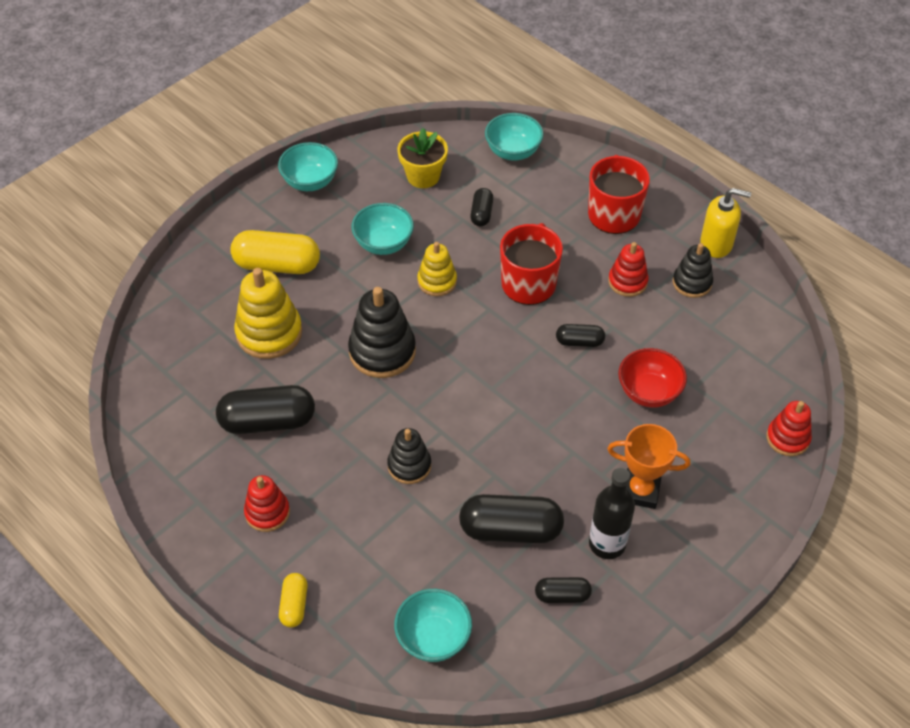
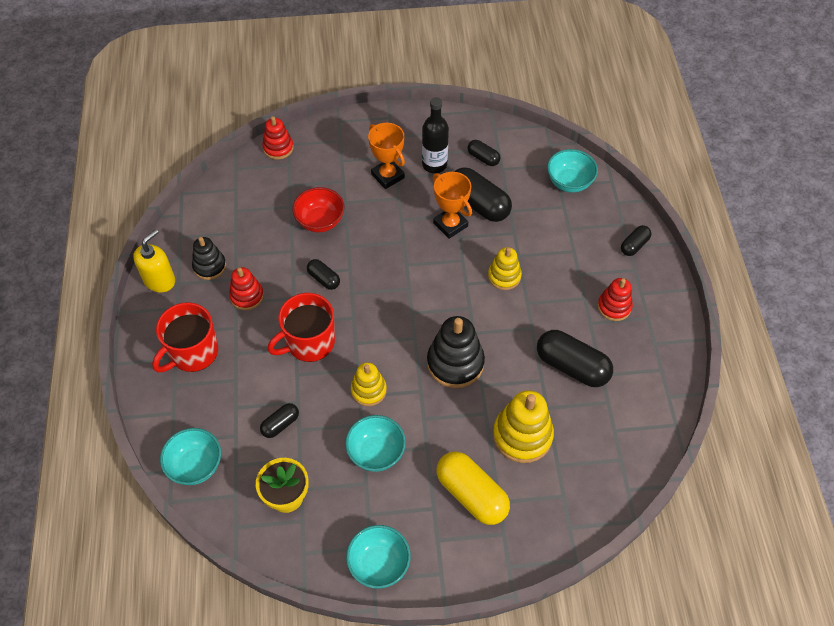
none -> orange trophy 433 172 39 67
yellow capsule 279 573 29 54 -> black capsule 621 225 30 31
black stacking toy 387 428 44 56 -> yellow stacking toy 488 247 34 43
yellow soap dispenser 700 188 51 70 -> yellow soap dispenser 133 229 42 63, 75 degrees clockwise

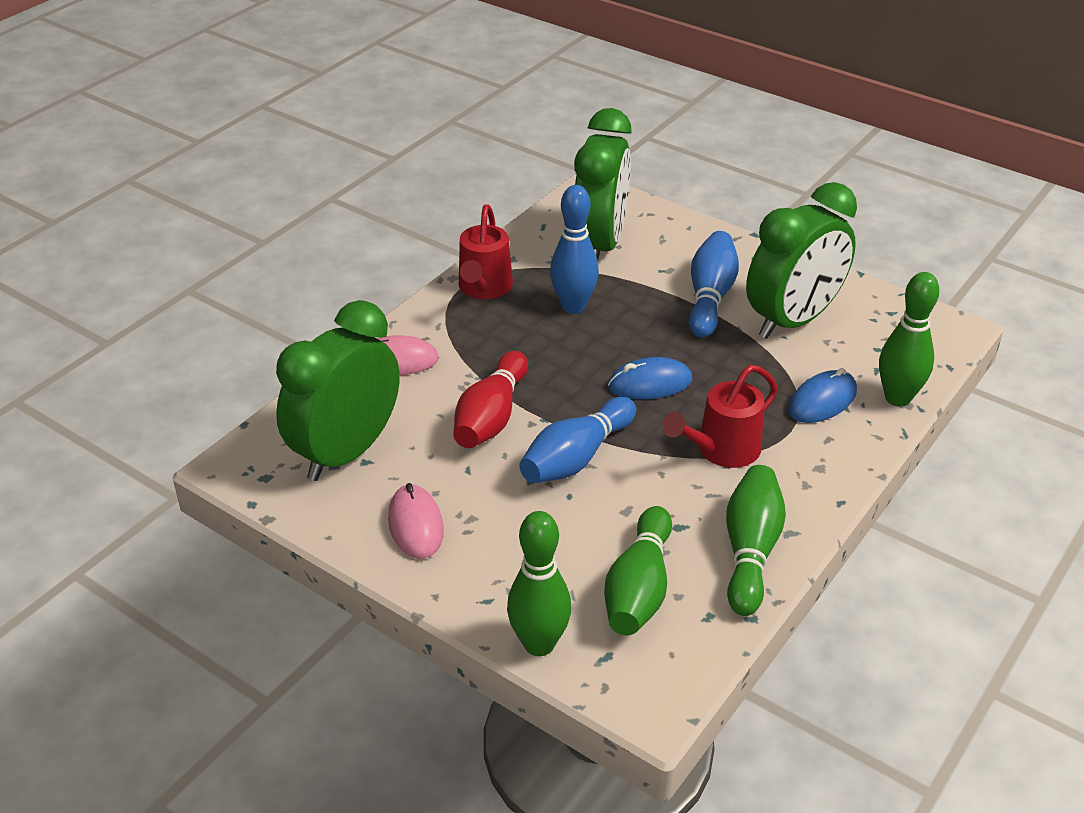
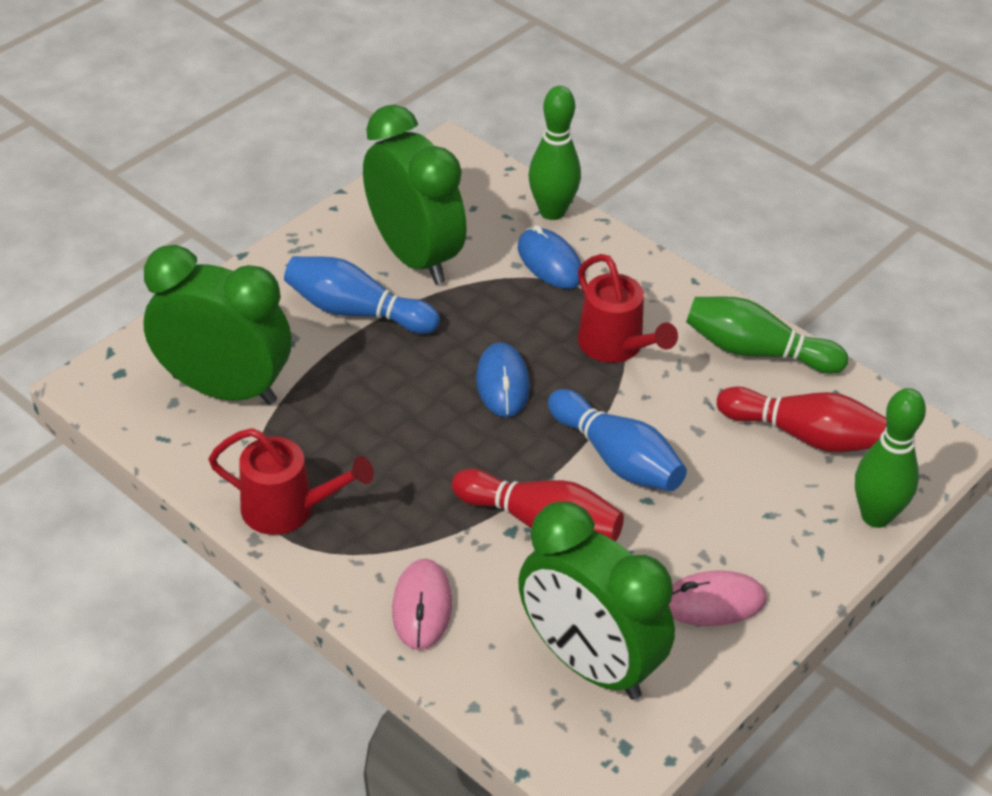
blue bowling pin 550 185 49 129 -> none
green bowling pin 604 506 68 129 -> red bowling pin 717 386 170 66

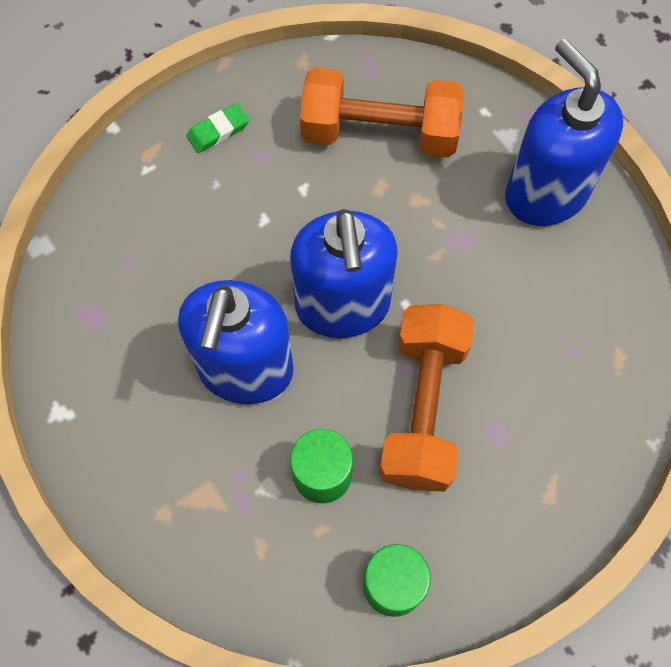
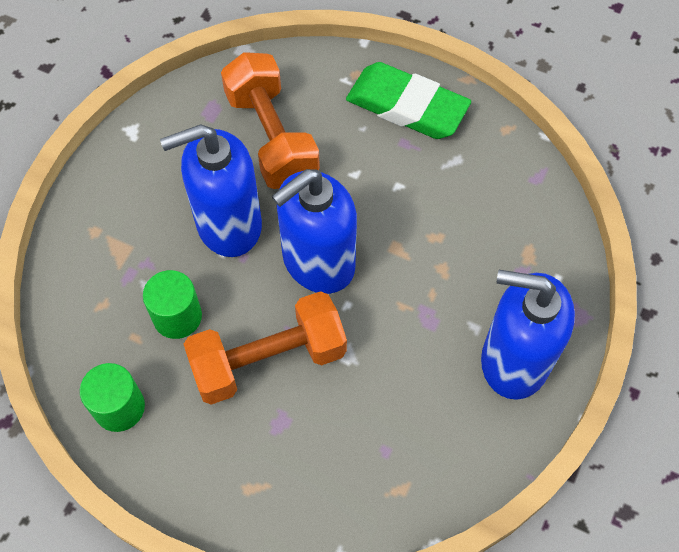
orange dumbbell 300 68 164 90 -> orange dumbbell 221 52 99 137, moved
blue soap dispenser 505 39 118 187 -> blue soap dispenser 481 270 94 130, 105 degrees counterclockwise
green eraser 187 103 62 50 -> green eraser 346 62 125 77, x2.23

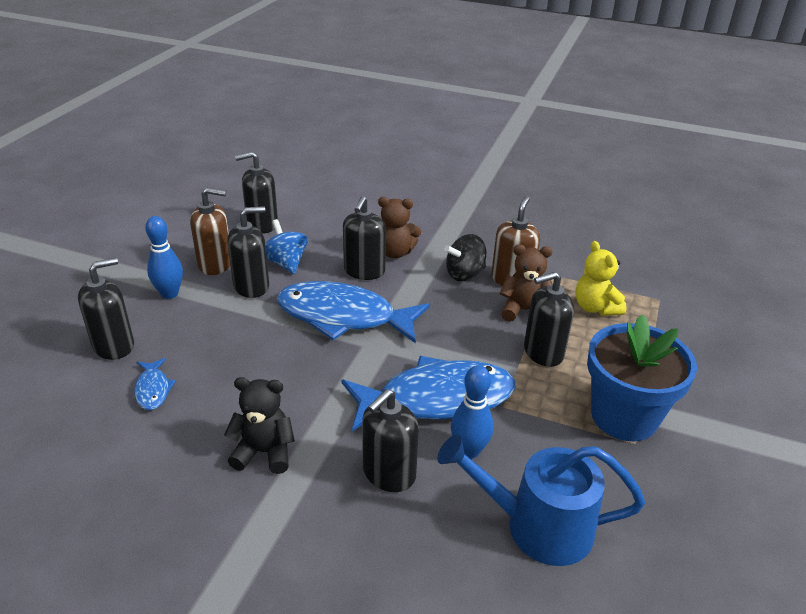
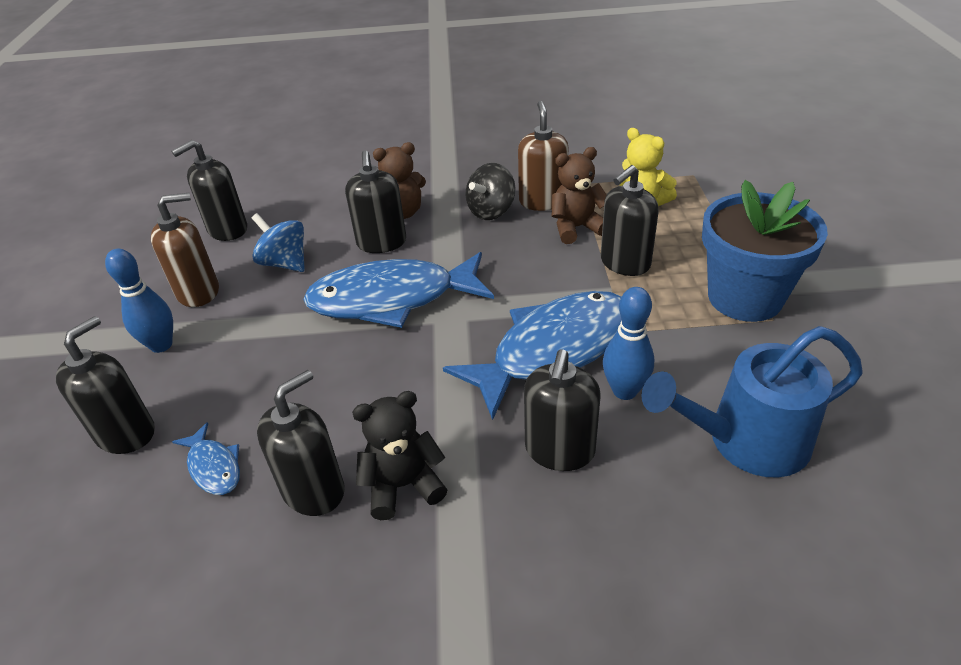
black soap dispenser 227 206 42 92 -> black soap dispenser 257 370 88 146, moved

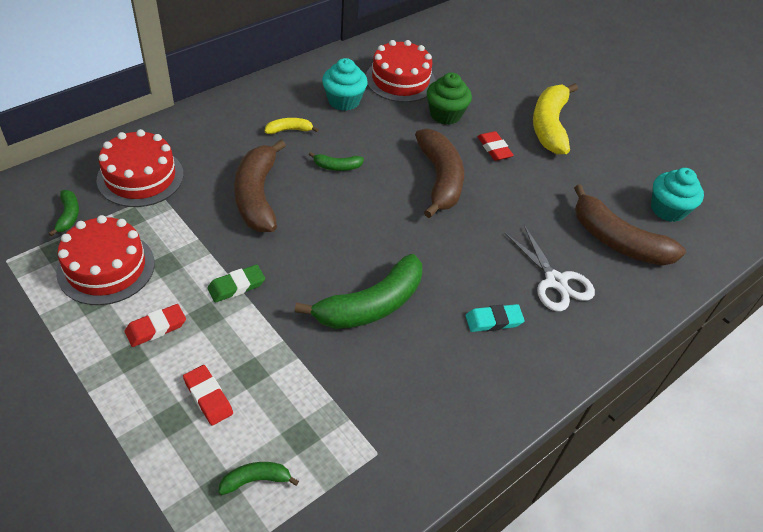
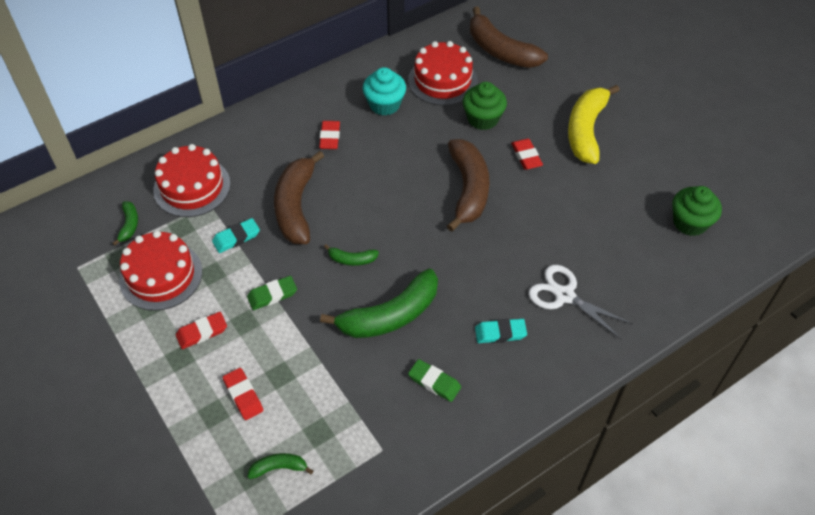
none -> turquoise eraser 212 218 48 35
none -> green eraser 408 359 53 43
green banana 309 152 55 19 -> green banana 324 244 55 22, moved
brown banana 574 185 112 81 -> brown banana 470 7 78 61, moved
yellow banana 265 118 54 16 -> red eraser 319 121 21 28
turquoise cupcake 651 168 53 54 -> green cupcake 672 186 50 50
white scissors 505 225 90 87 -> white scissors 528 265 105 74, 150 degrees clockwise

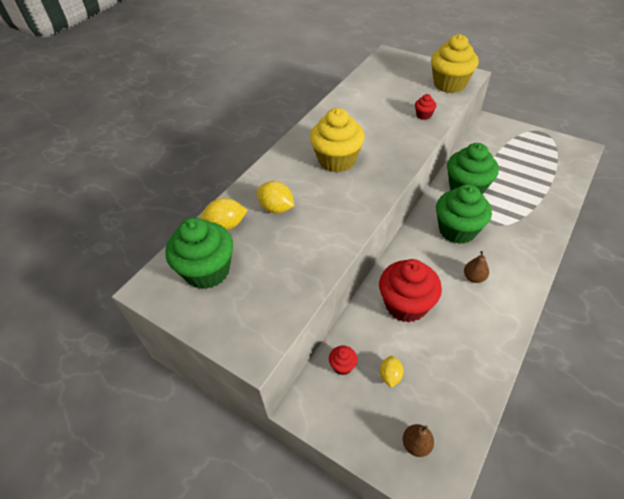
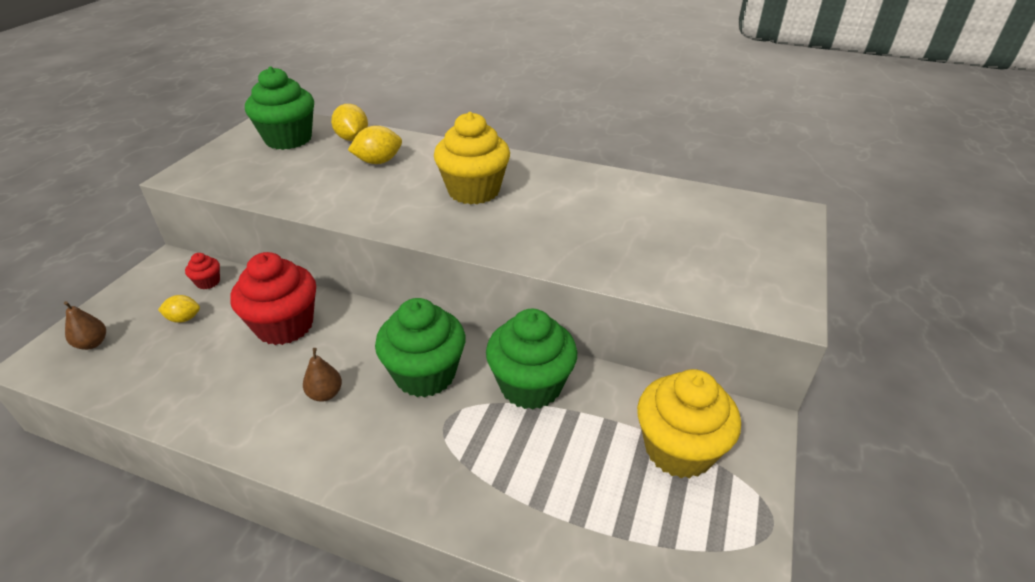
red cupcake 415 94 22 26 -> none
yellow cupcake 431 34 48 59 -> yellow cupcake 637 369 104 109, moved
yellow lemon 257 181 37 32 -> yellow lemon 348 126 54 38, 45 degrees clockwise

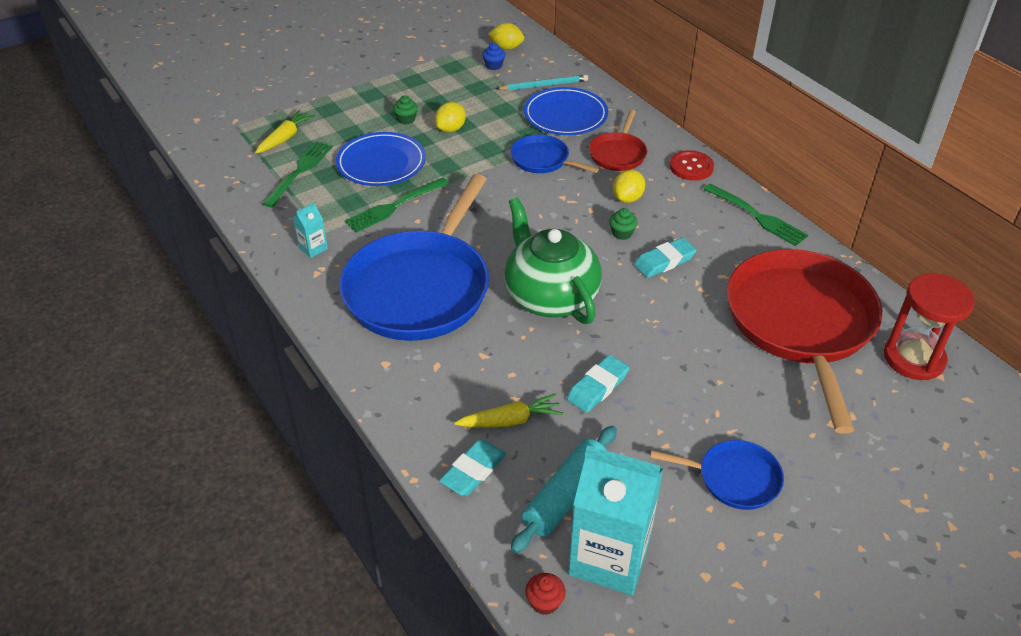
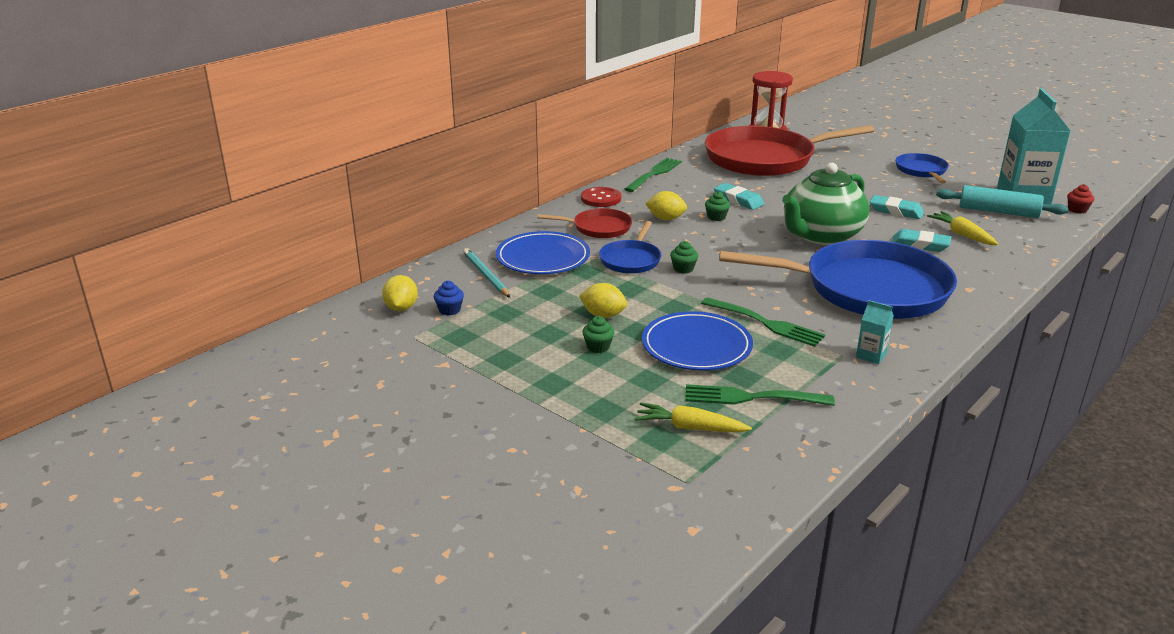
none -> green cupcake 670 241 28 33
turquoise eraser 439 439 67 57 -> turquoise eraser 892 229 59 23, moved

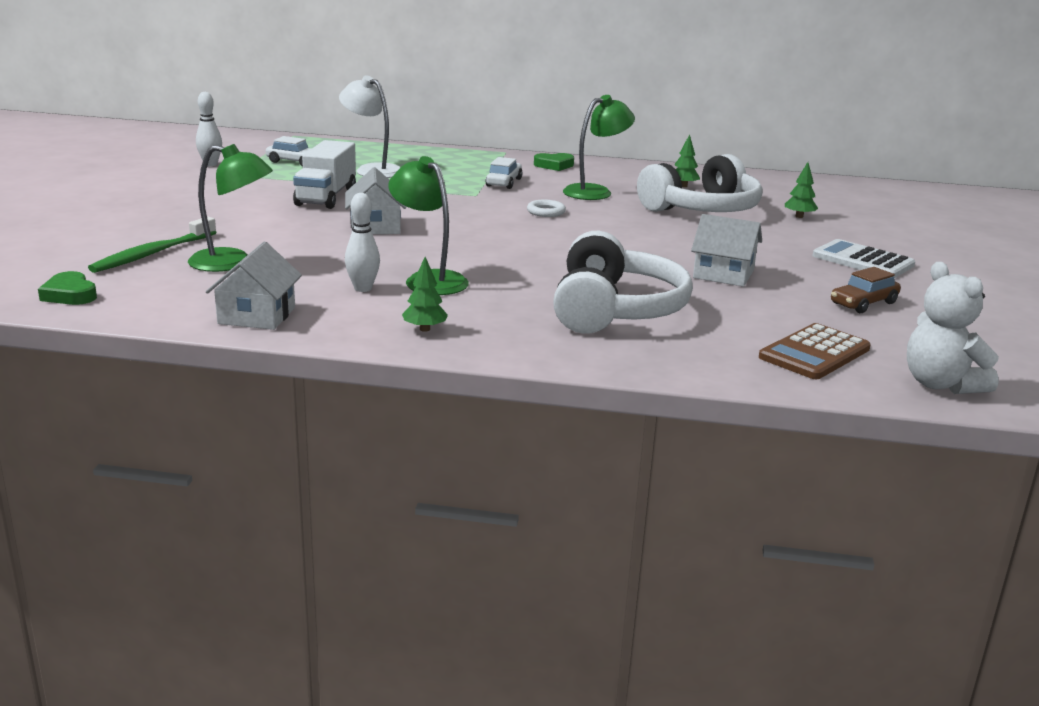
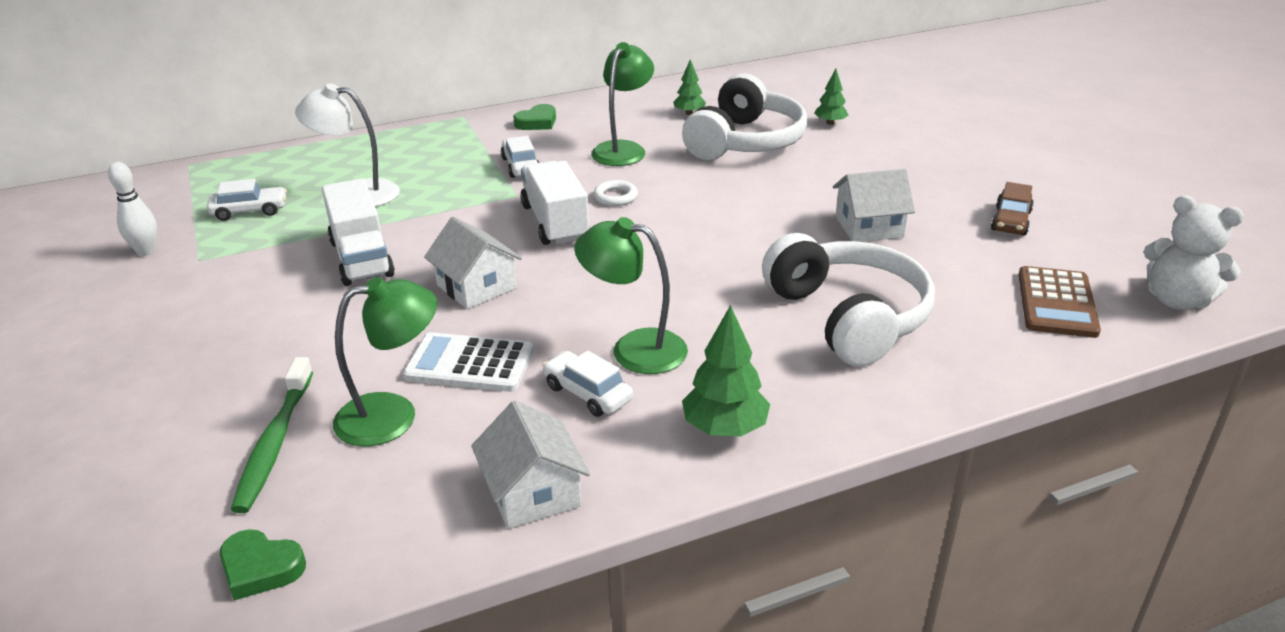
none -> white truck 520 161 70 84
white calculator 812 239 103 39 -> white calculator 403 332 131 60, moved
white bowling pin 345 193 35 99 -> white car 542 350 91 67
green tree 402 257 46 75 -> green tree 682 305 88 131, x1.62

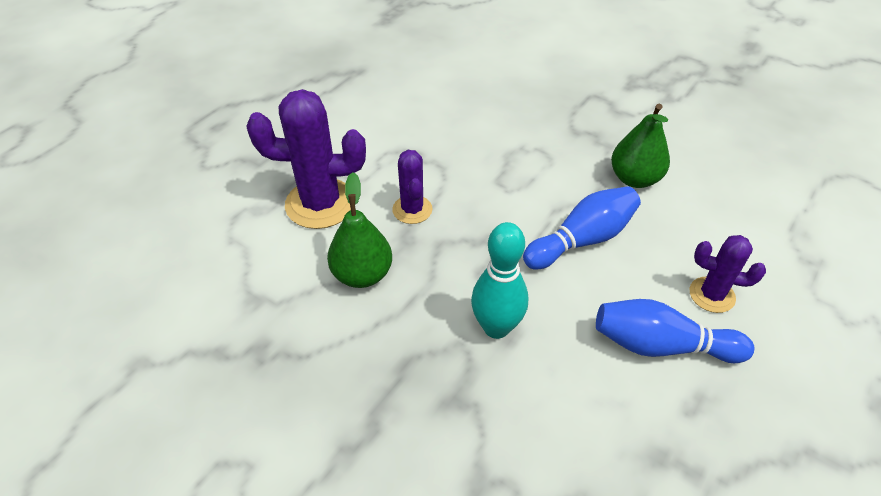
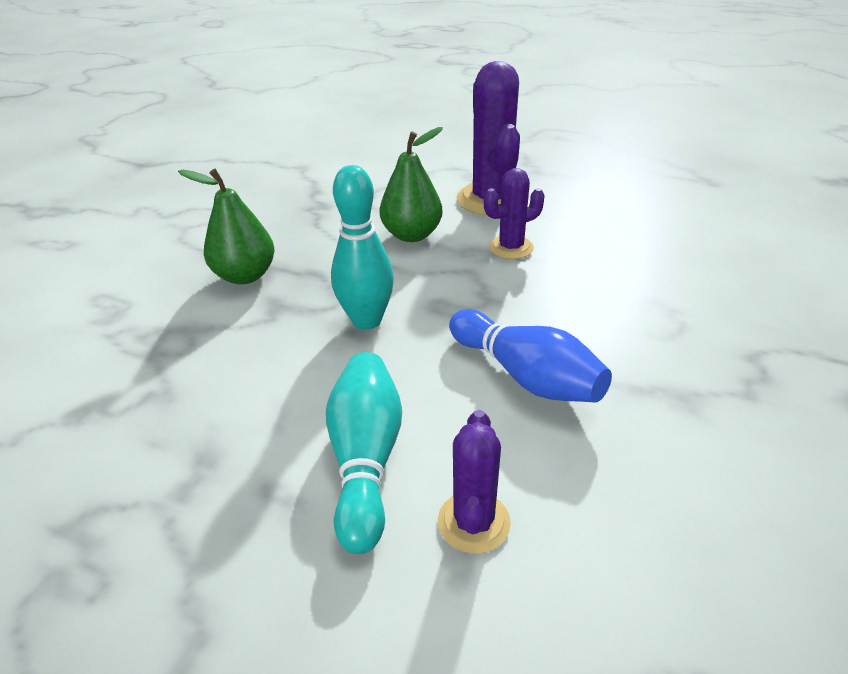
green pear 611 104 59 84 -> green pear 178 169 97 115, moved
blue bowling pin 596 299 158 64 -> turquoise bowling pin 326 352 76 202

